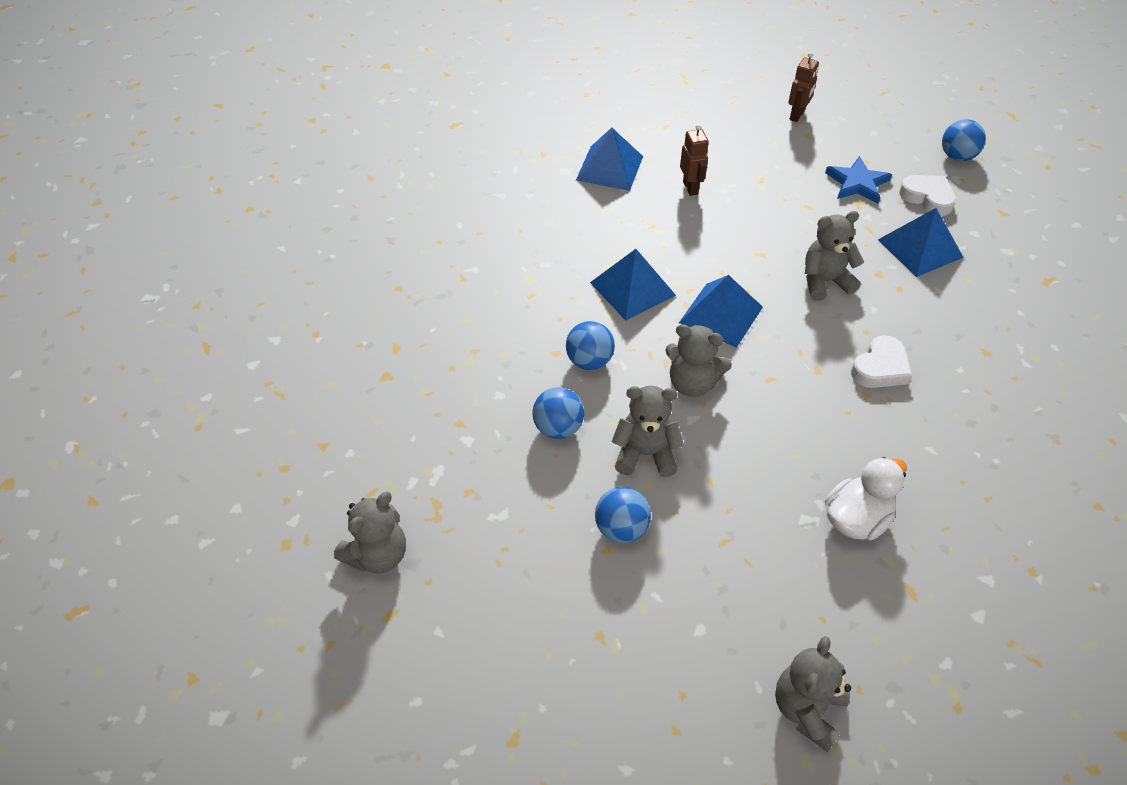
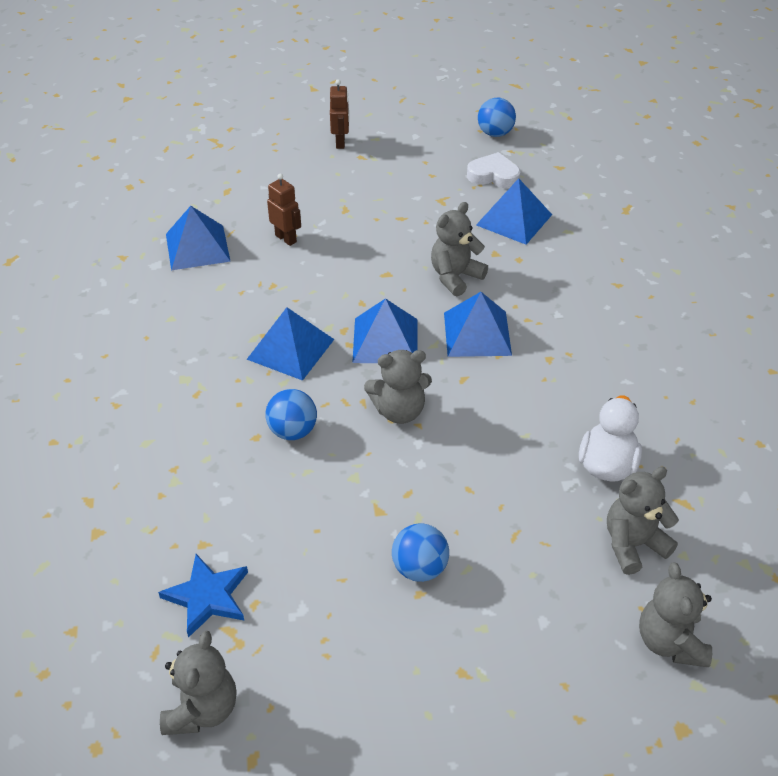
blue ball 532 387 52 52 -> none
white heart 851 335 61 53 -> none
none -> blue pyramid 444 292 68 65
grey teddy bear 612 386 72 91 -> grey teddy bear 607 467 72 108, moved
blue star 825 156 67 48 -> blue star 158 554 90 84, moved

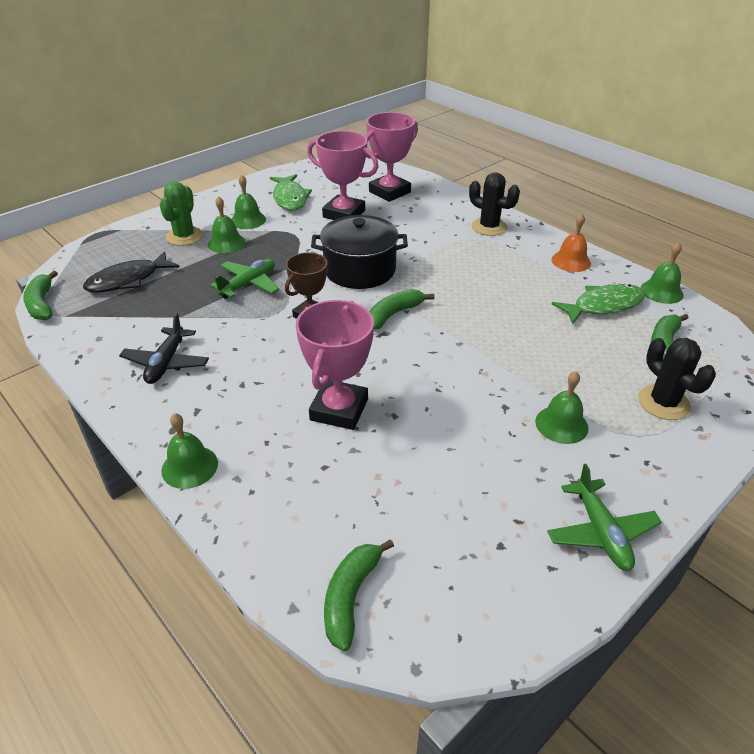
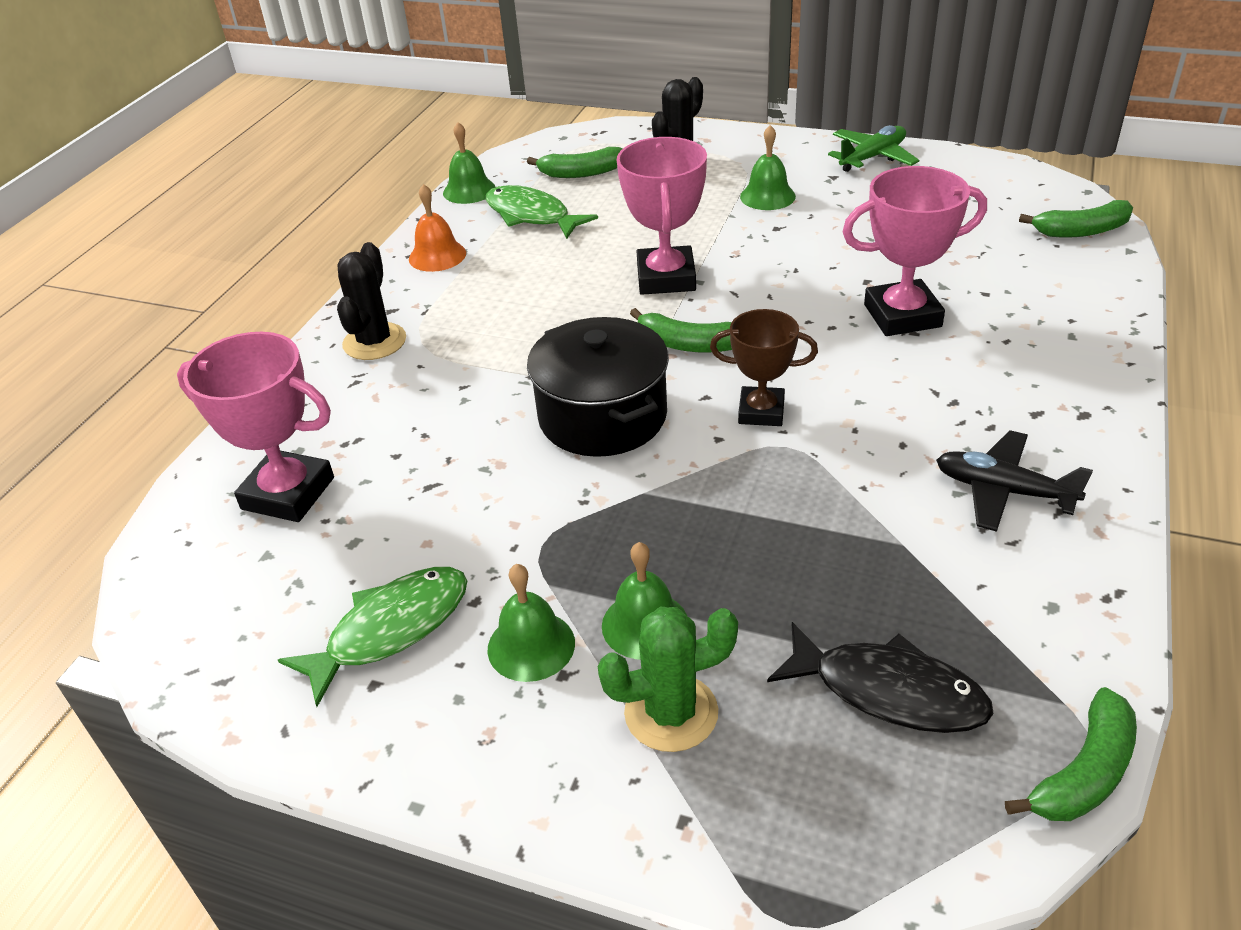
green bell 161 413 57 76 -> none
green plane 210 259 69 40 -> none
pink trophy 307 131 72 89 -> pink trophy 617 137 90 158, moved
black plane 119 313 90 71 -> black plane 936 430 157 102, 135 degrees counterclockwise

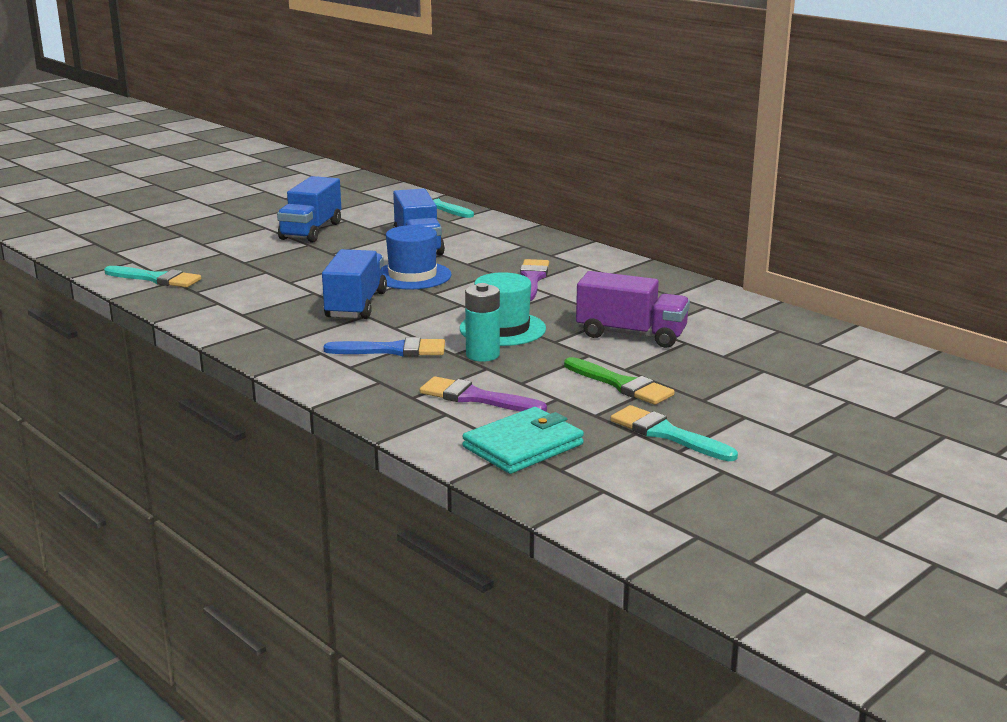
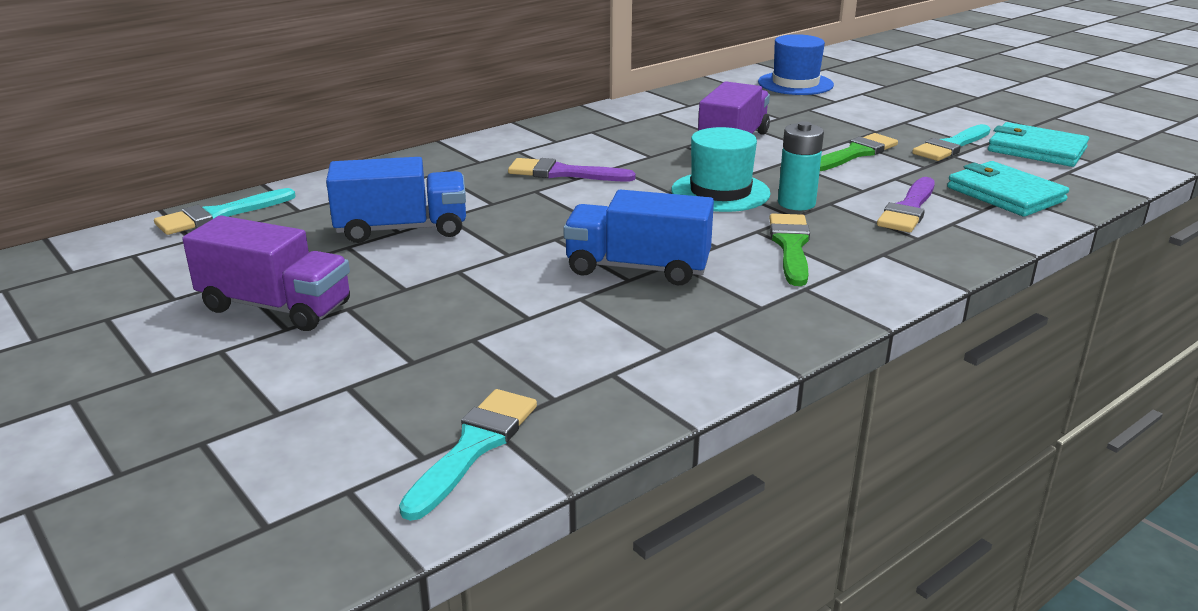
none -> turquoise wallet 988 122 101 45
blue hat 383 225 69 65 -> blue hat 758 34 76 61, moved
blue truck 277 176 64 67 -> purple truck 182 215 168 116
blue brush 323 337 122 20 -> green brush 770 213 40 73

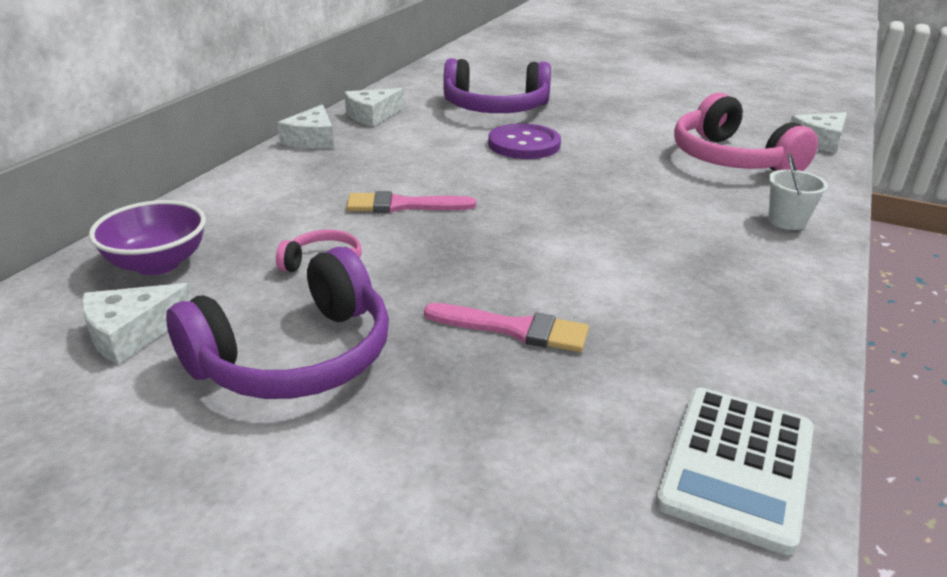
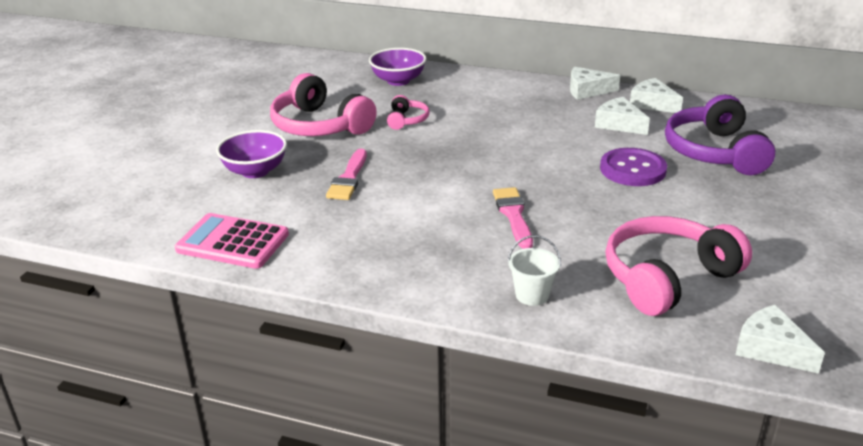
none -> purple bowl 216 130 71 48
white cheese 81 283 111 81 -> white cheese 595 97 55 38, moved
pink brush 346 191 130 22 -> pink brush 493 187 40 62, moved
purple headphones 166 247 223 152 -> pink headphones 270 73 107 63
white calculator 656 388 158 167 -> pink calculator 175 213 114 56

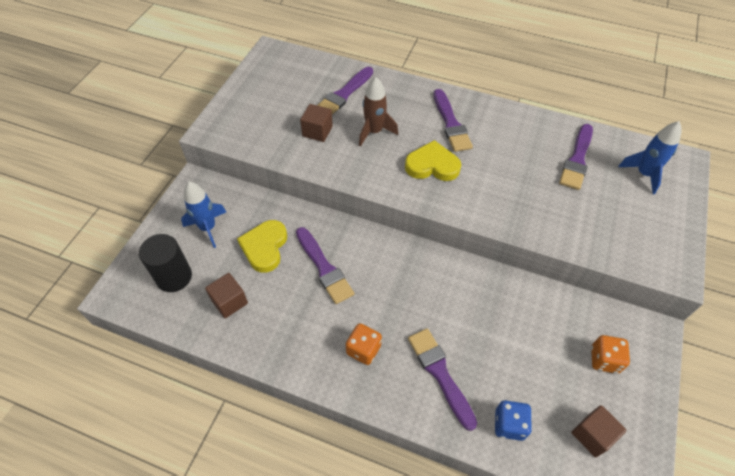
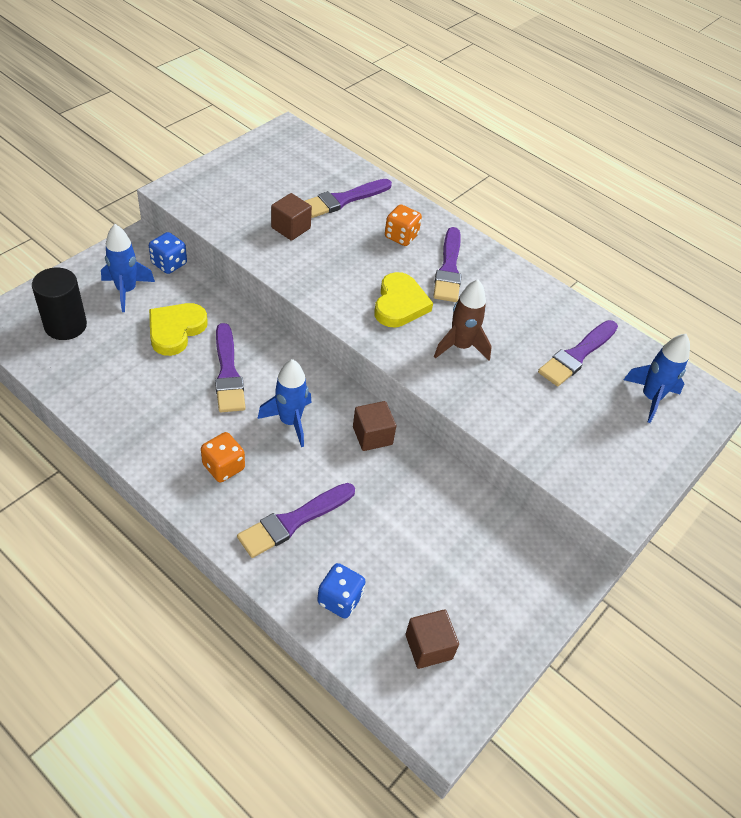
none -> blue dice 149 232 38 42
none -> blue rocket 257 359 55 88
brown cube 205 273 43 45 -> brown cube 353 401 43 50, moved
brown rocket 359 77 39 70 -> brown rocket 434 279 58 81, moved
orange dice 591 335 39 39 -> orange dice 385 204 37 42, moved
yellow heart 405 140 56 41 -> yellow heart 374 272 59 56, 75 degrees clockwise
purple brush 408 328 69 103 -> purple brush 237 483 118 75, 120 degrees counterclockwise

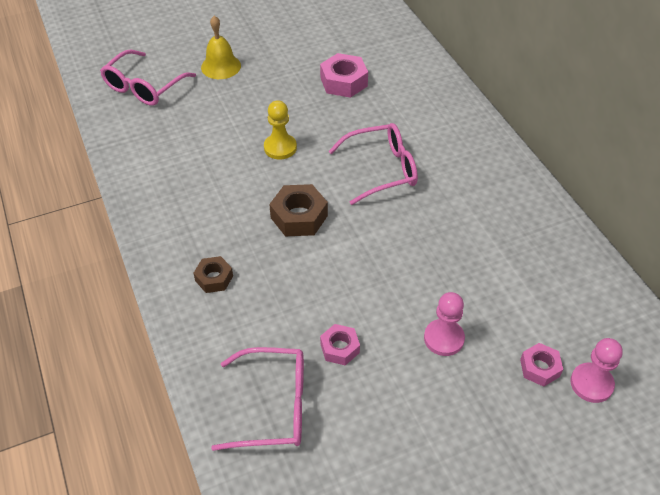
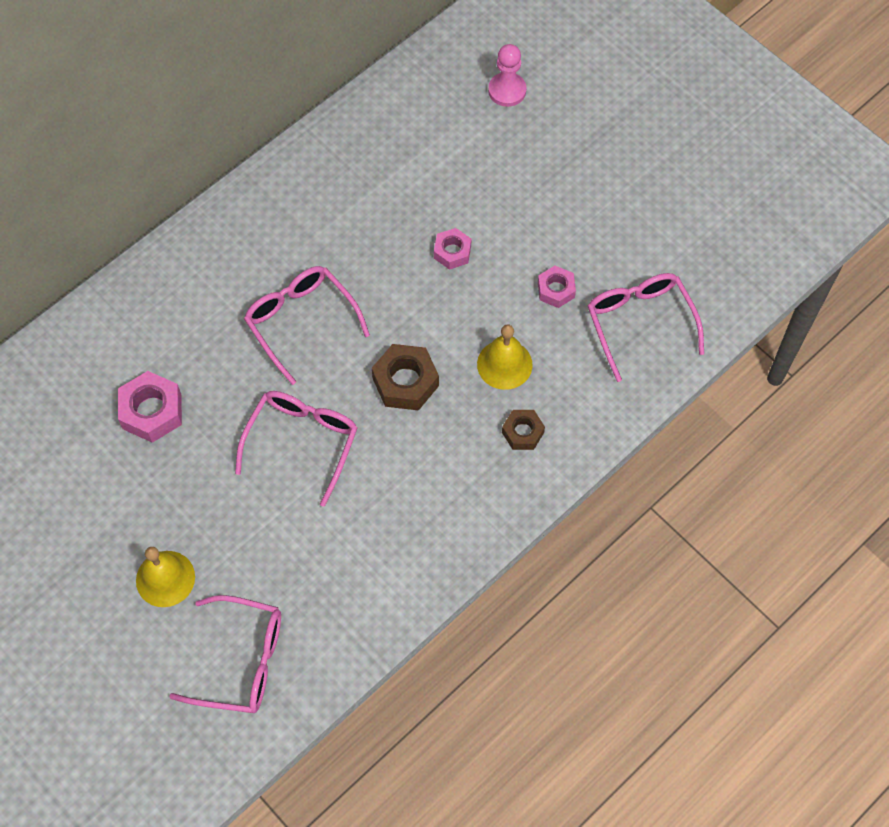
pink pawn 424 292 41 64 -> none
none -> yellow bell 477 324 56 66
pink nut 520 343 43 44 -> pink nut 434 228 37 42, moved
yellow pawn 264 100 33 60 -> pink glasses 235 391 123 116

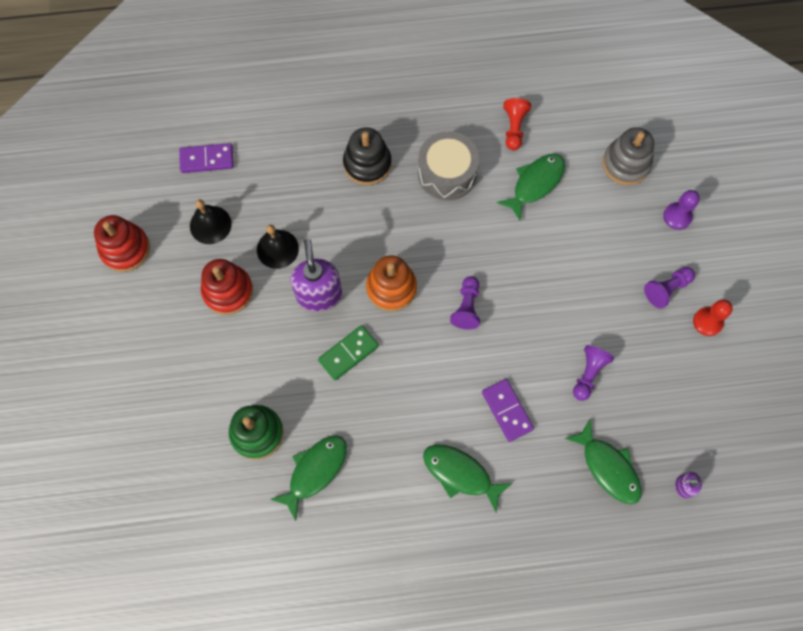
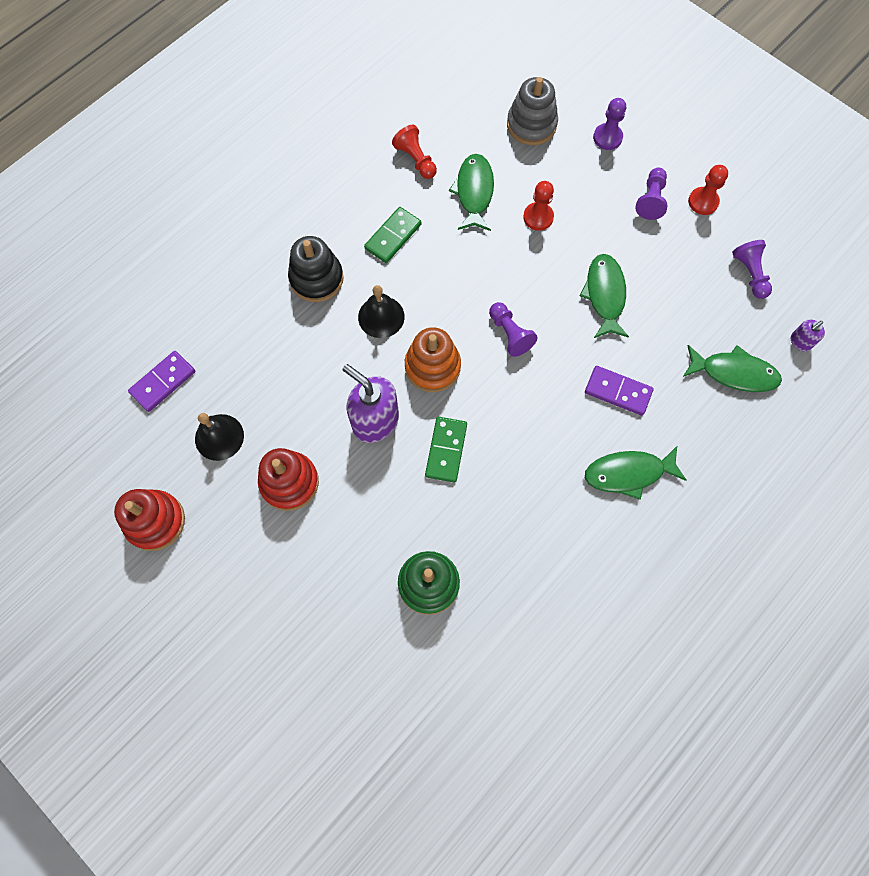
none -> red pawn 523 181 31 50
black bell 257 225 42 44 -> black bell 358 285 47 53, moved
green fish 270 435 77 86 -> green fish 579 254 50 84, moved
purple pawn 573 345 41 56 -> purple pawn 732 240 40 59, moved
grey drum 418 131 61 69 -> green domino 364 207 58 56

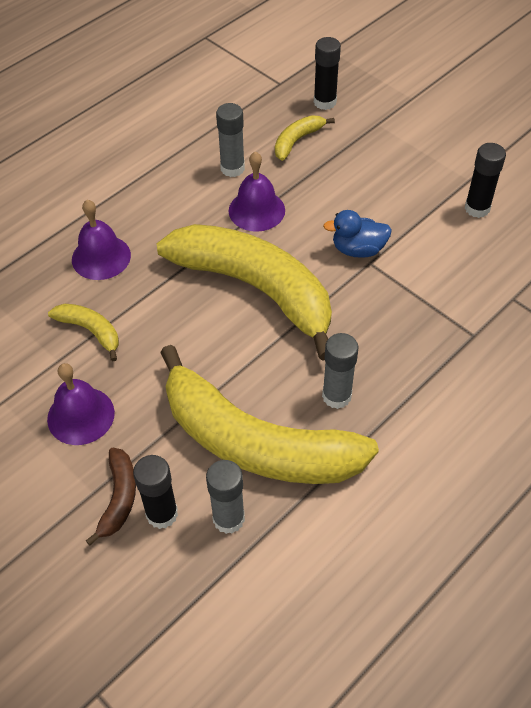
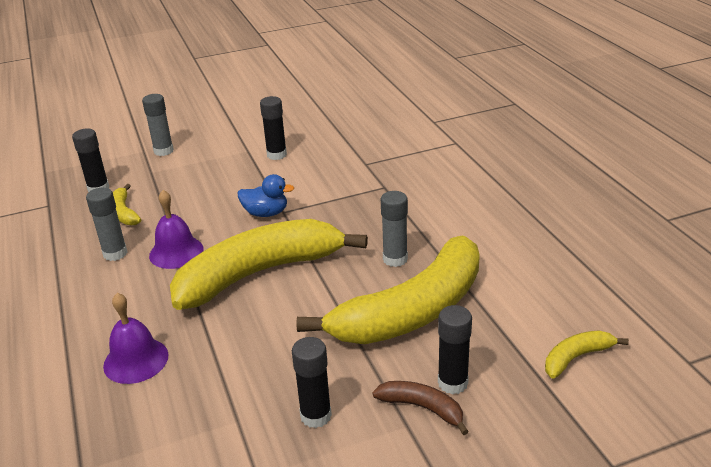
yellow banana 48 304 71 57 -> yellow banana 545 330 84 48, moved
grey glue stick 206 460 39 74 -> grey glue stick 142 94 32 62, moved
purple bell 47 363 68 82 -> black glue stick 292 337 40 91
blue duck 323 210 69 48 -> blue duck 238 174 56 43, 105 degrees counterclockwise

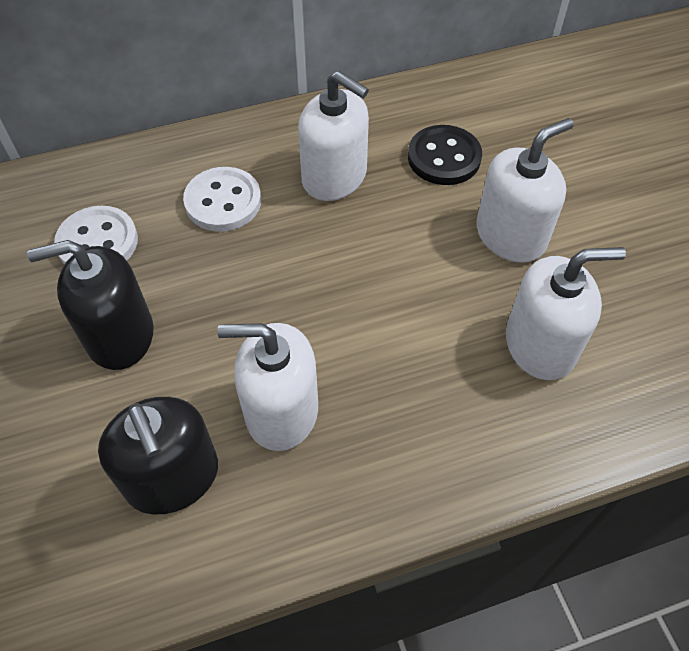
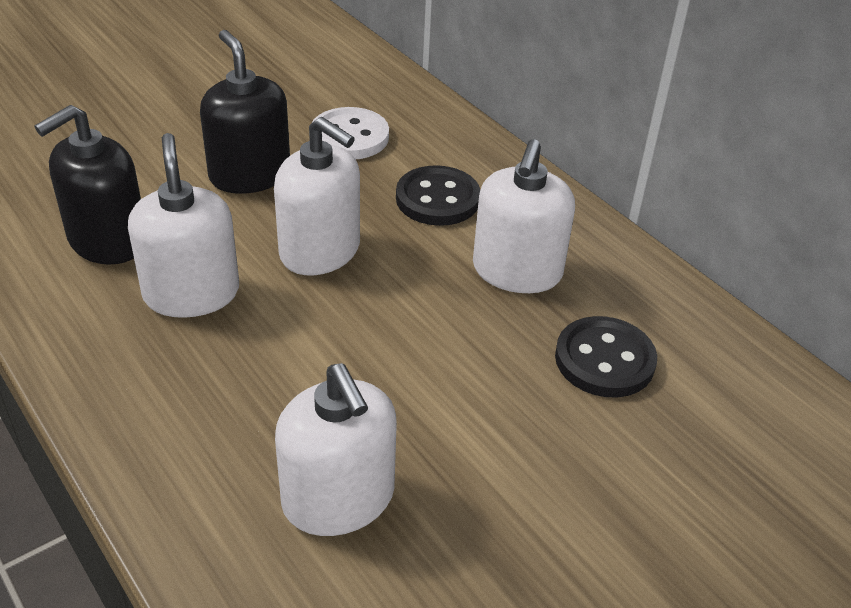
white soap dispenser 476 118 98 145 -> white soap dispenser 274 117 86 158, moved
white button 183 167 78 65 -> black button 396 165 84 61

